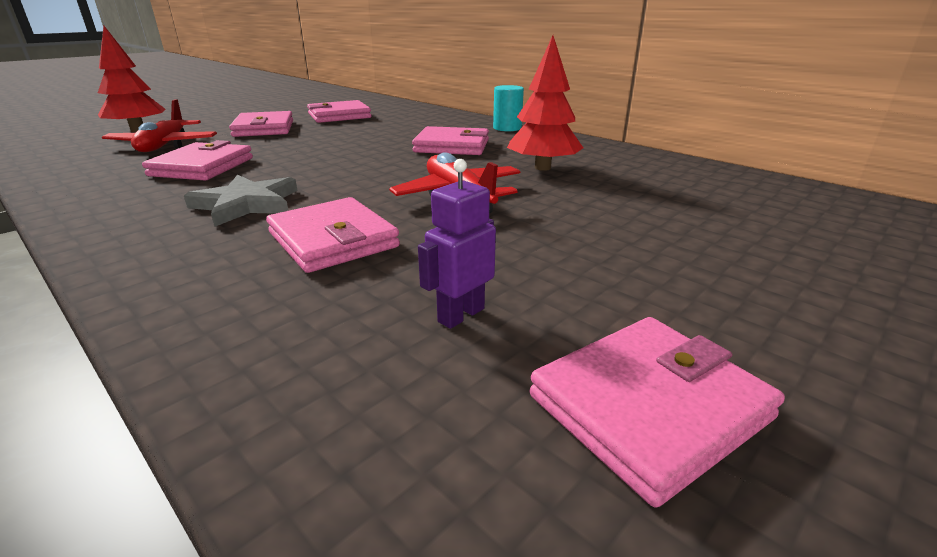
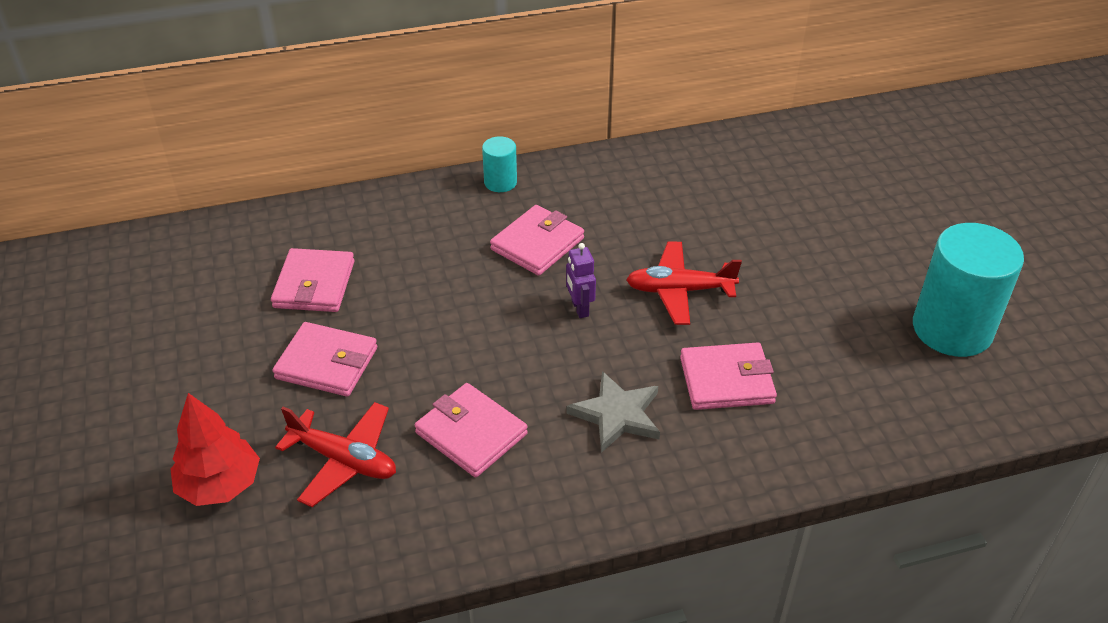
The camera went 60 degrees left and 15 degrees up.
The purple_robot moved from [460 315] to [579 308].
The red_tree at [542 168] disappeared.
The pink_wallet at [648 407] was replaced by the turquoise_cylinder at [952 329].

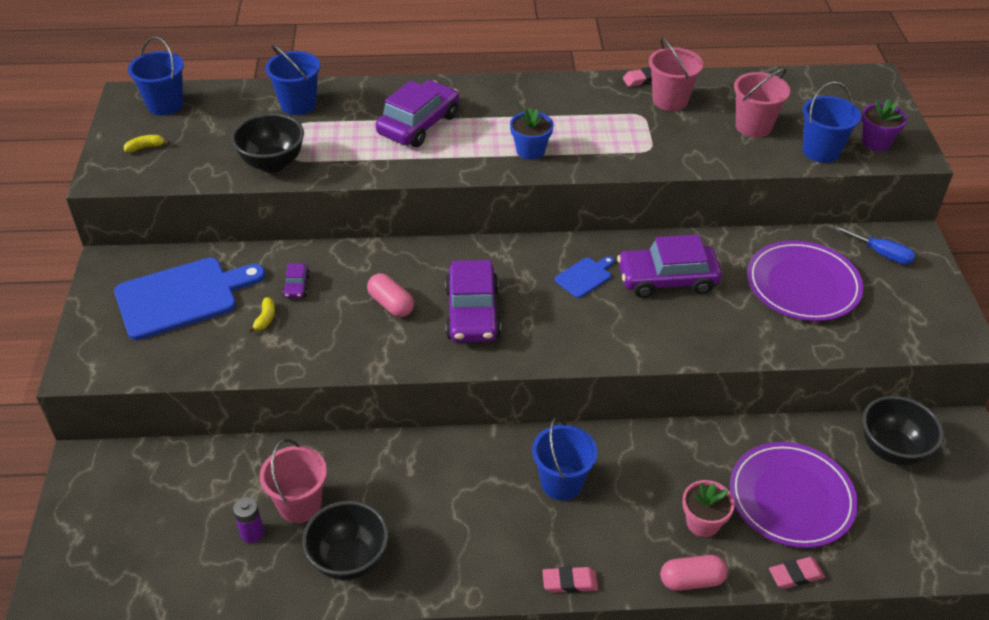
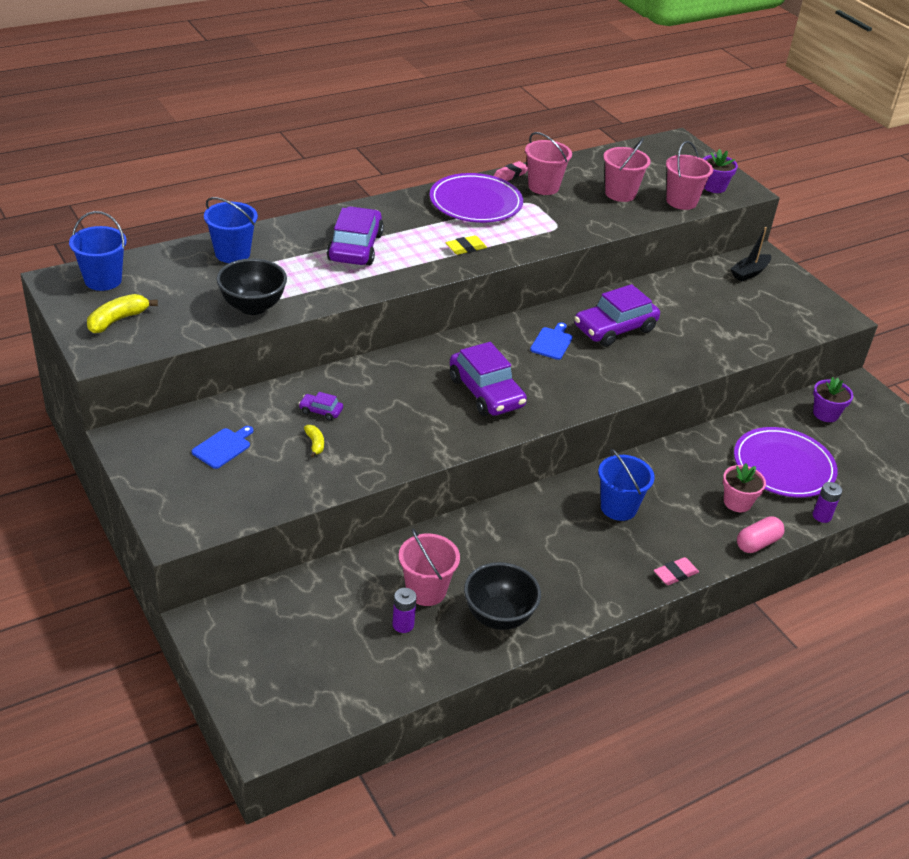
The camera went 30 degrees left and 5 degrees down.
The blue_cutting_board at [182 297] changed to 0.47 times the size.
The yellow_banana at [145 147] changed to 1.74 times the size.
The purple_car at [296 286] turned 135 degrees clockwise.
The pink_capsule at [391 304] disappeared.
The blue_flower_pot at [530 150] was replaced by the yellow_eraser at [465 248].
The purple_plate moved from [803 285] to [475 203].
The pink_eraser at [795 575] was replaced by the purple_battery at [821 516].
The blue_bucket at [821 151] became the pink_bucket at [681 201].
The blue_screwdriver at [881 254] was replaced by the black_boat at [749 273].
The black_bowl at [892 450] was replaced by the purple_flower_pot at [825 414].

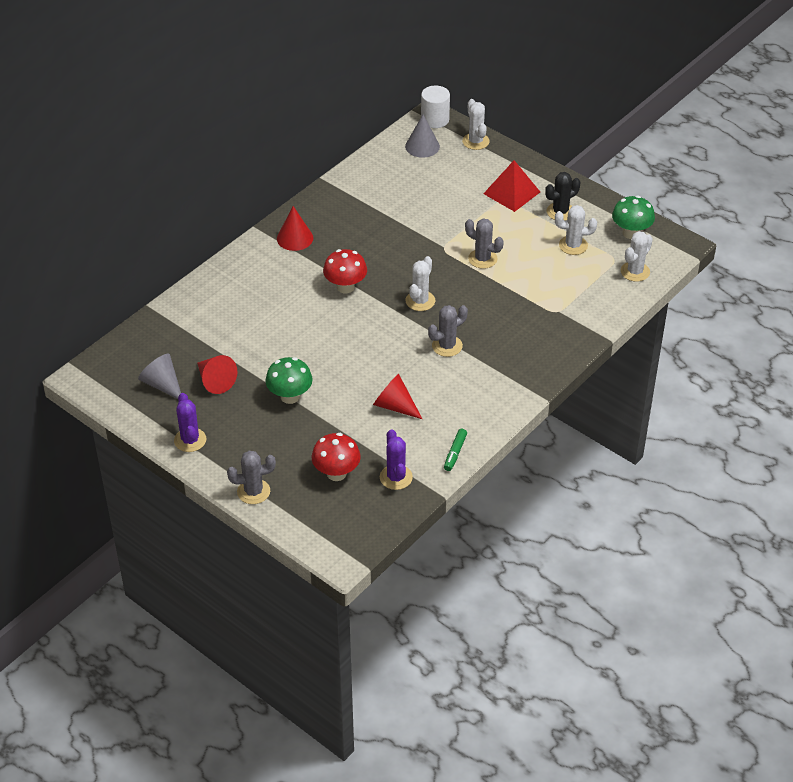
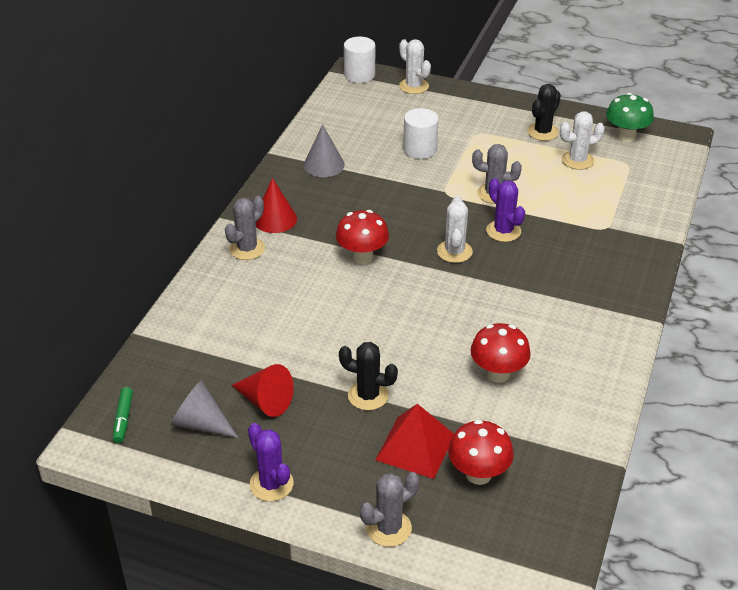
The camera went 20 degrees left and 5 degrees down.
The green_mushroom at [290 396] was replaced by the black_cactus at [368 396].
The red_cone at [394 406] was replaced by the red_mushroom at [498 373].
The purple_cactus moved from [396 477] to [503 231].
The grey_cone moved from [422 146] to [323 165].
The grey_cactus moved from [447 346] to [247 249].
The green_marker moved from [455 453] to [123 419].
The red_pyramid moved from [511 193] to [415 447].
The white_cactus at [635 272] disappeared.
The white_cylinder at [420 149] appeared.

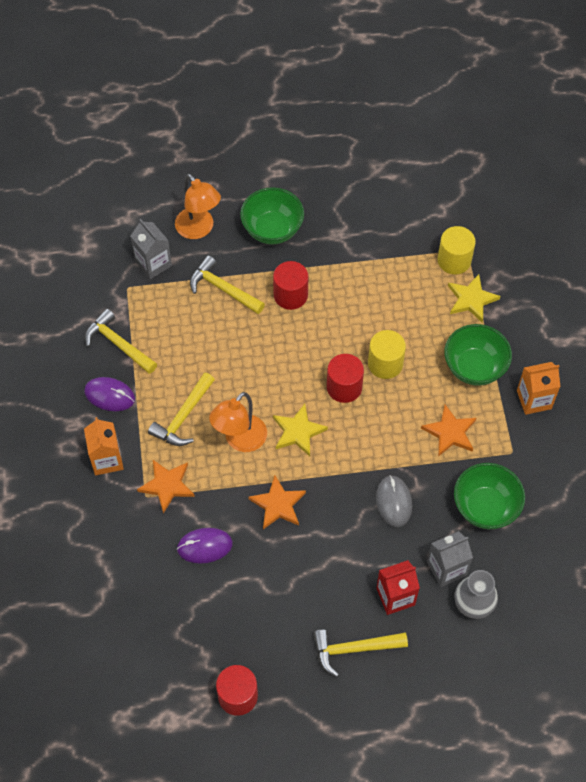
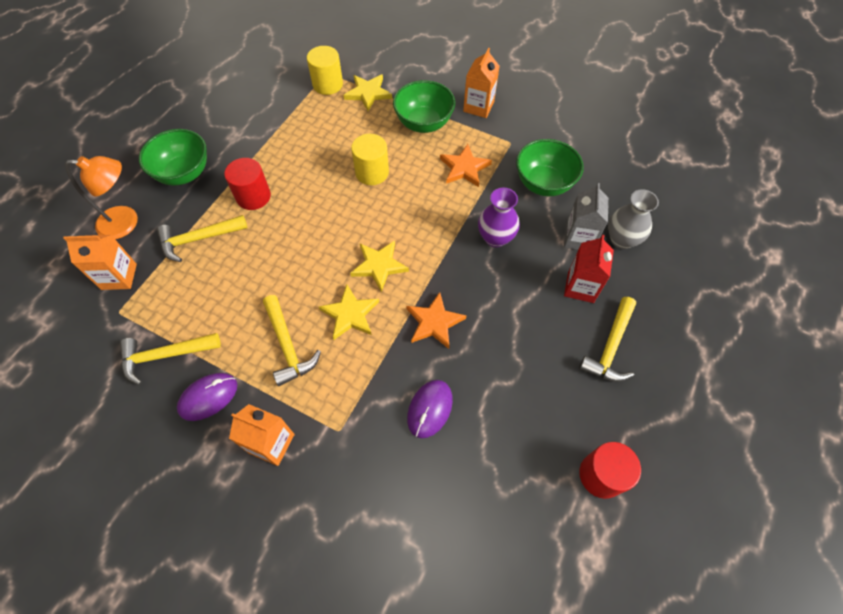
The camera went 55 degrees left and 0 degrees up.
The grey_carton at [153 264] became the orange_carton at [119 276].
The orange_star at [167 485] disappeared.
The orange_lamp at [240 440] was replaced by the yellow_star at [350 314].
The red_cylinder at [344 387] disappeared.
The grey_mouse at [394 502] was replaced by the purple_vase at [495 238].

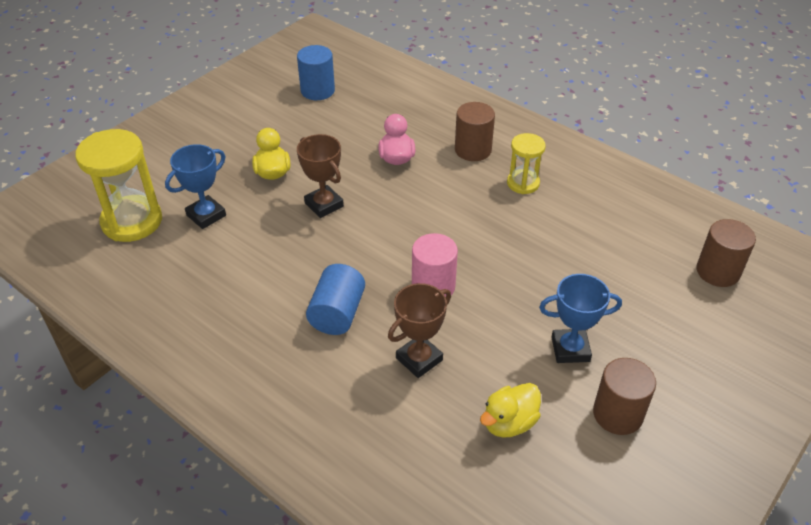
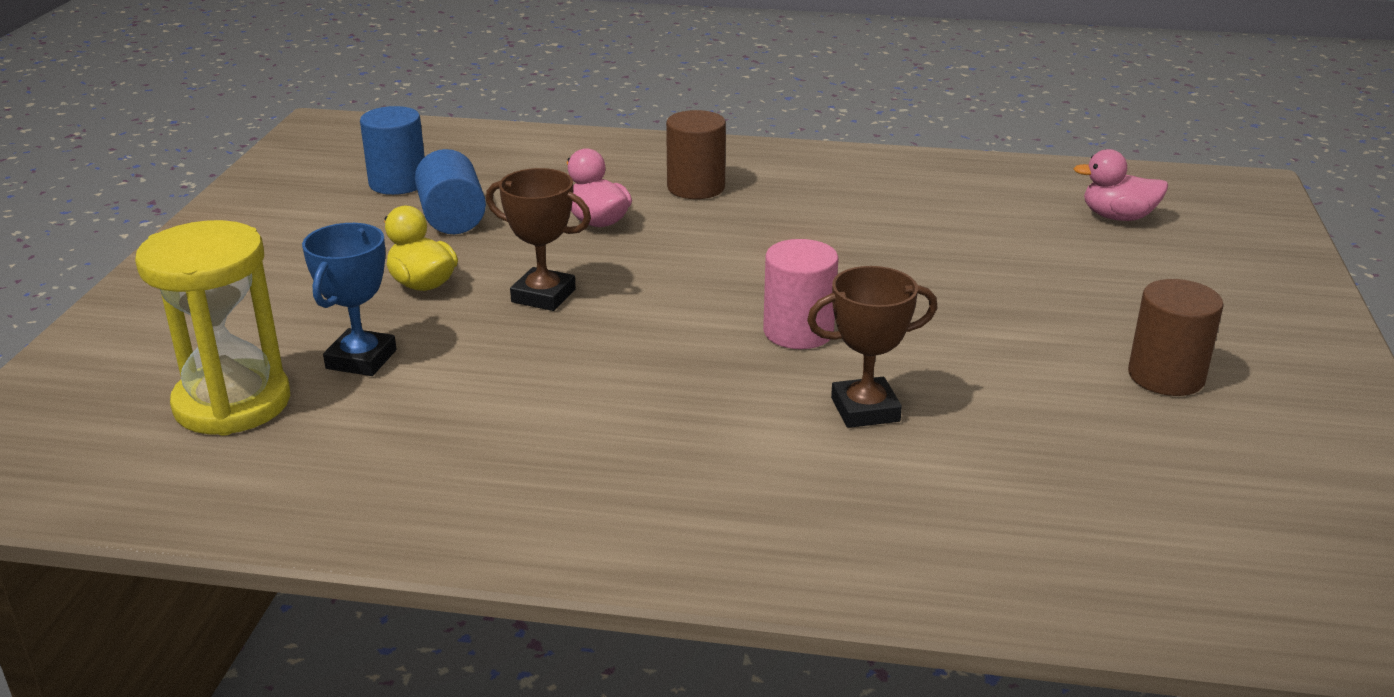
The camera went 30 degrees left and 15 degrees down.
The blue_cylinder moved from [337 313] to [452 218].
The brown_trophy at [419 359] turned 60 degrees clockwise.
The yellow_duck at [509 423] disappeared.
The yellow_hourglass at [523 183] disappeared.
The blue_trophy at [570 349] disappeared.
The brown_cylinder at [718 271] was replaced by the pink_duck at [1117 217].

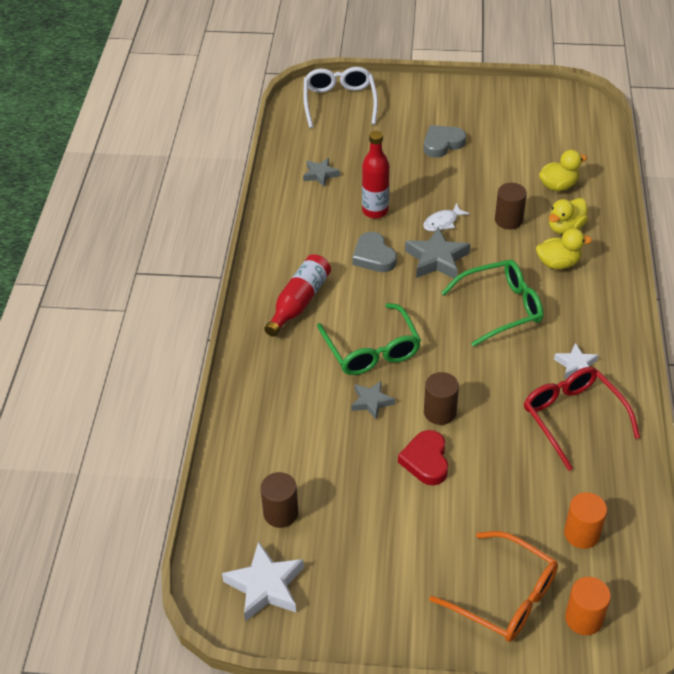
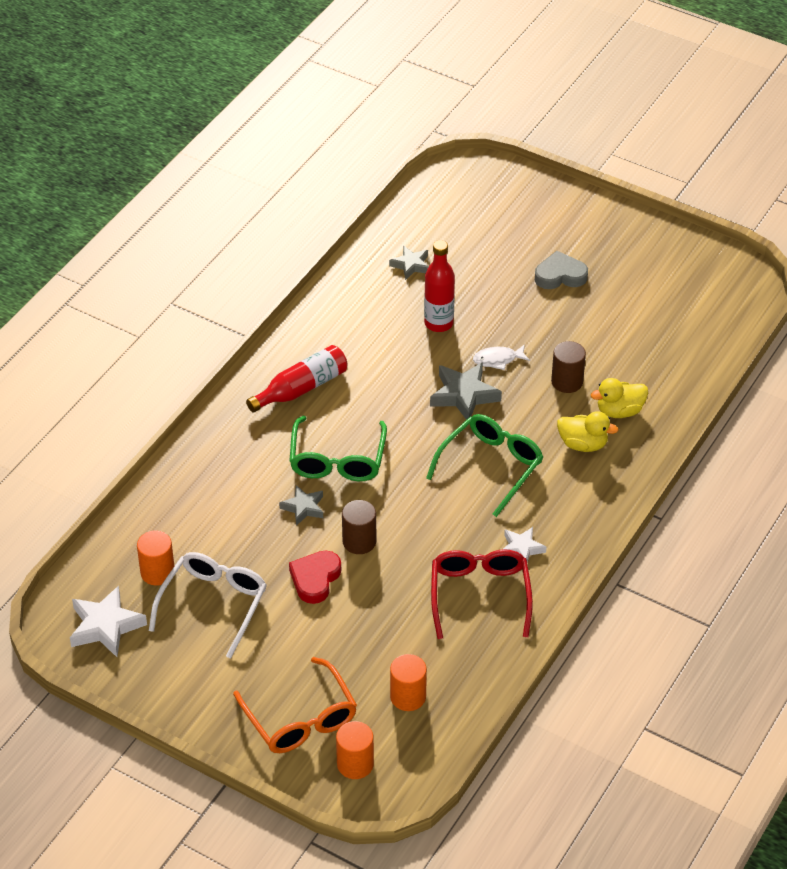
The camera went 25 degrees right and 0 degrees up.
The brown_cylinder at [280 513] became the orange_cylinder at [157 572].
The white_glasses moved from [339 102] to [213 605].
The grey_heart at [373 256] disappeared.
The green_glasses at [500 308] turned 60 degrees counterclockwise.
The yellow_duck at [558 186] disappeared.

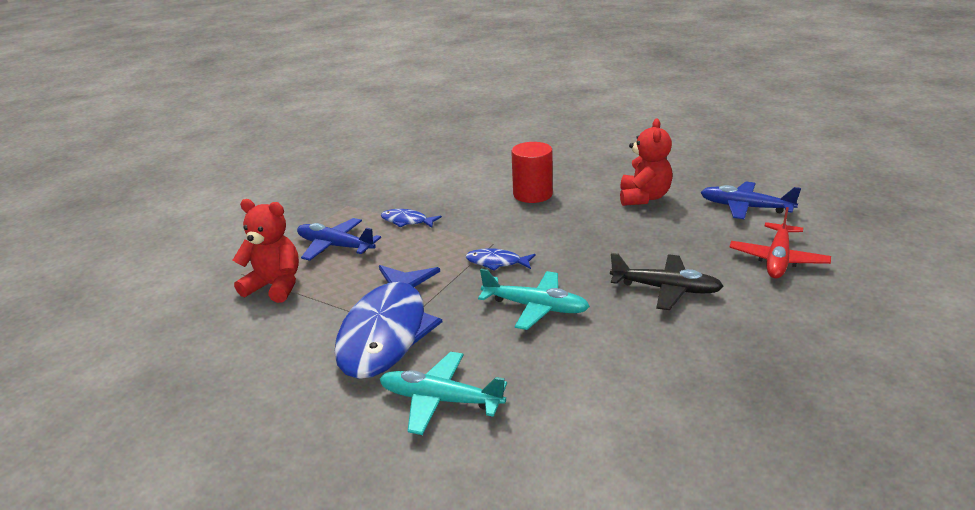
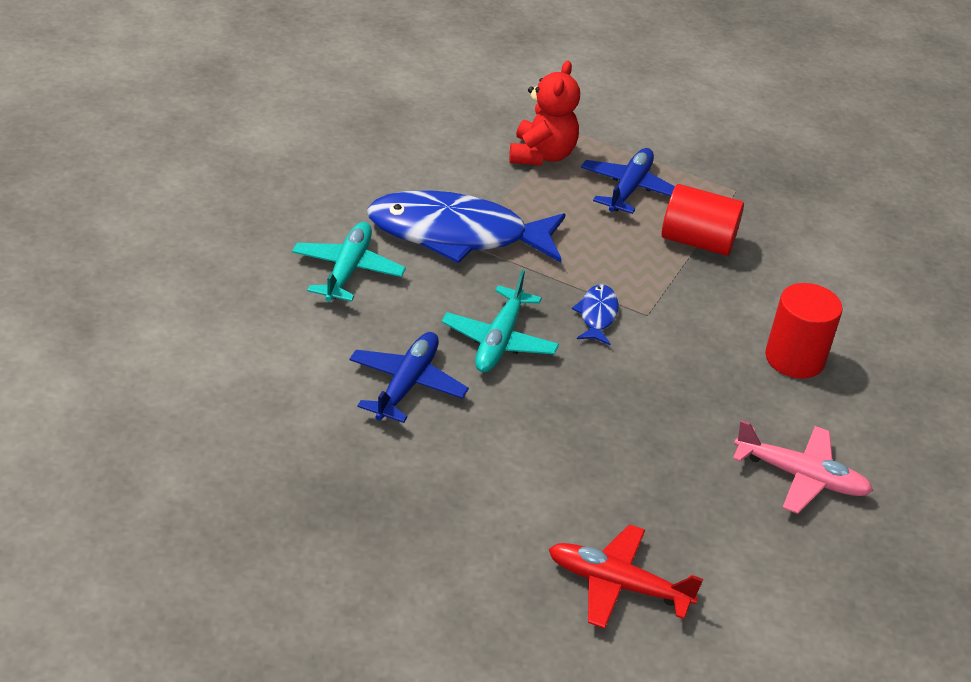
The camera went 80 degrees right and 10 degrees up.
The blue_fish at [407 221] was replaced by the red_cylinder at [697 242].
The black_plane at [665 289] disappeared.
The red_teddy_bear at [643 198] was replaced by the pink_plane at [800 477].
The blue_plane moved from [745 207] to [406 385].

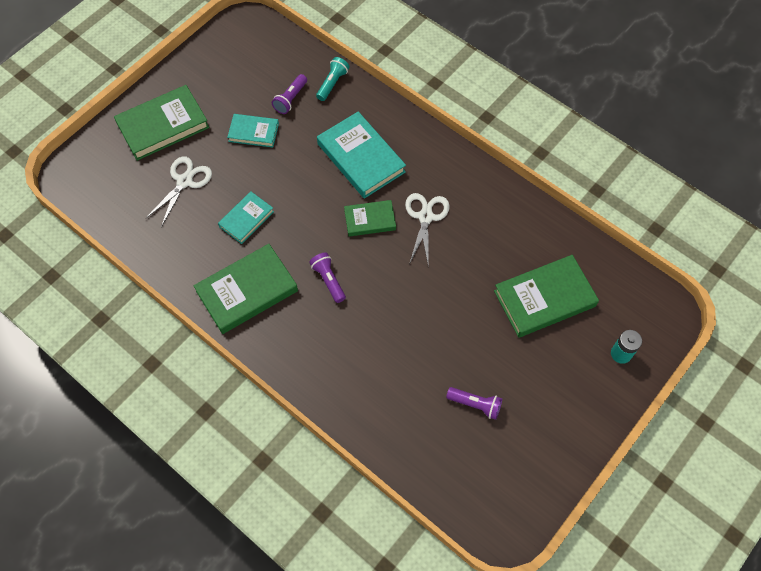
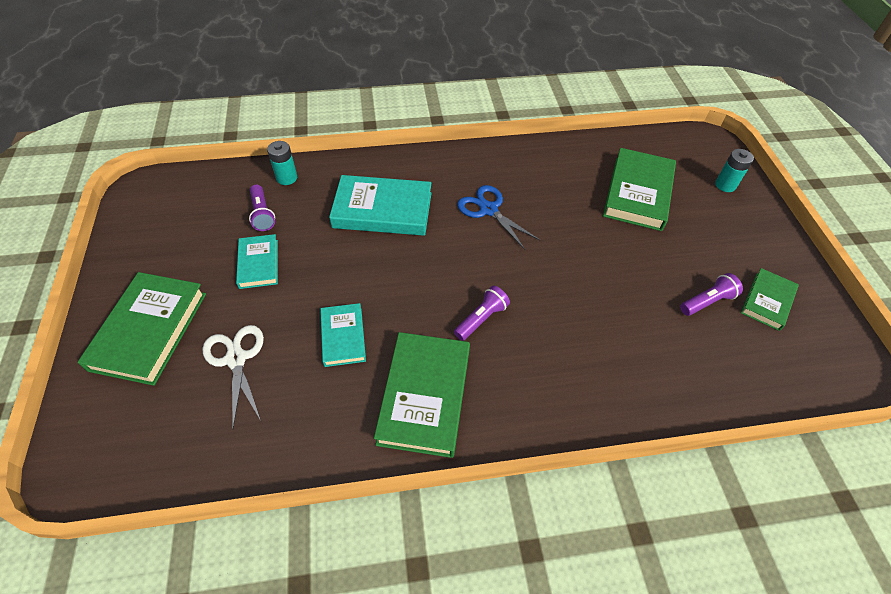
The camera went 50 degrees left and 10 degrees down.
The turquoise_book at [253 132] turned 60 degrees counterclockwise.
The purple_flashlight at [328 280] turned 120 degrees clockwise.
The turquoise_flashlight at [332 83] was replaced by the turquoise_battery at [286 178].
The green_book moved from [370 220] to [767 301].
The white_scissors at [425 217] became the blue_scissors at [488 210].

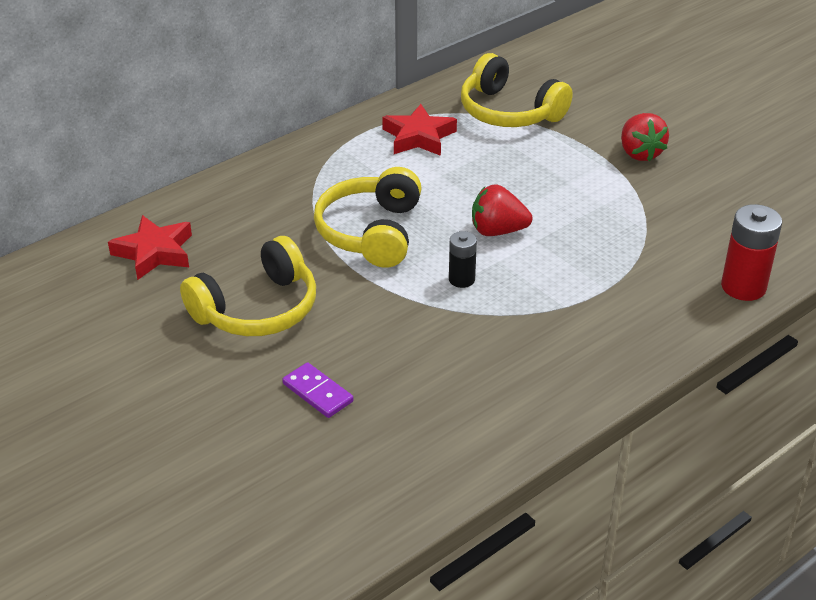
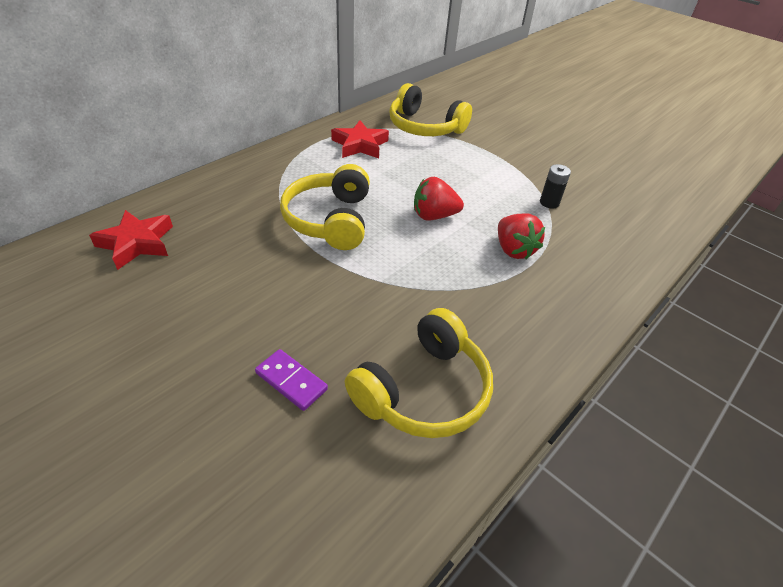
The camera went 10 degrees left and 5 degrees up.
The yellow_headphones moved from [257 309] to [423 390].
The black_battery moved from [461 279] to [549 202].
The red_strawberry moved from [640 153] to [513 250].
The red_battery at [743 287] disappeared.

